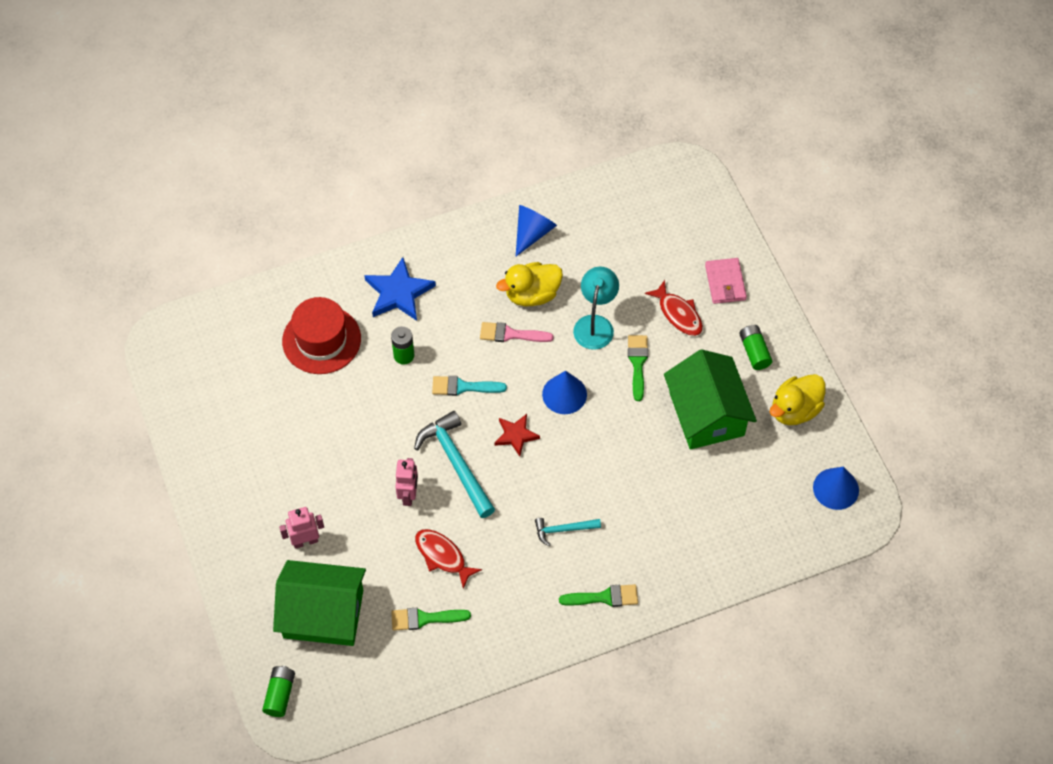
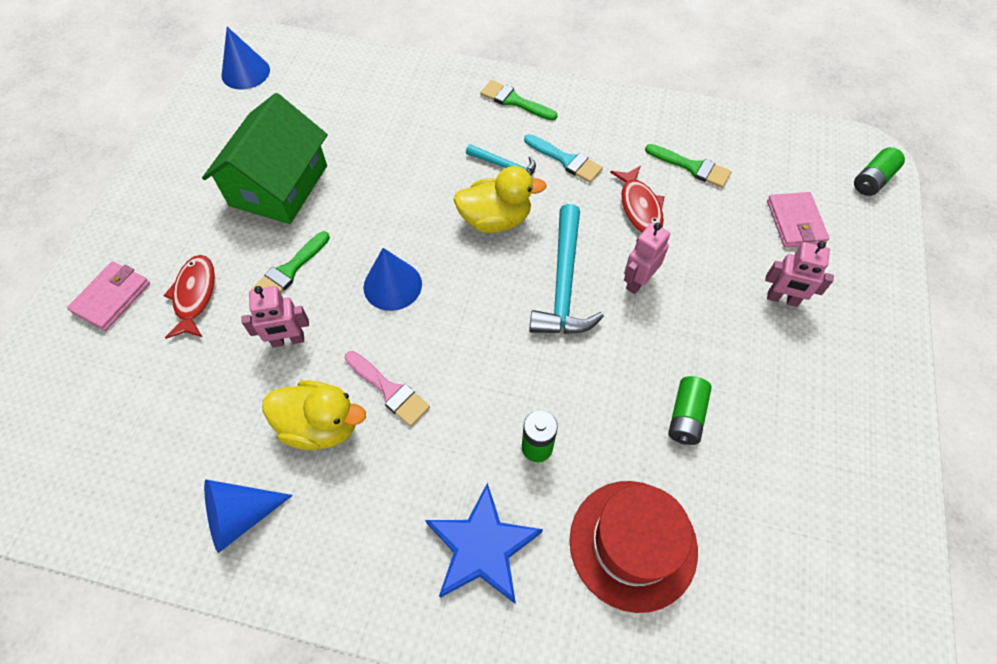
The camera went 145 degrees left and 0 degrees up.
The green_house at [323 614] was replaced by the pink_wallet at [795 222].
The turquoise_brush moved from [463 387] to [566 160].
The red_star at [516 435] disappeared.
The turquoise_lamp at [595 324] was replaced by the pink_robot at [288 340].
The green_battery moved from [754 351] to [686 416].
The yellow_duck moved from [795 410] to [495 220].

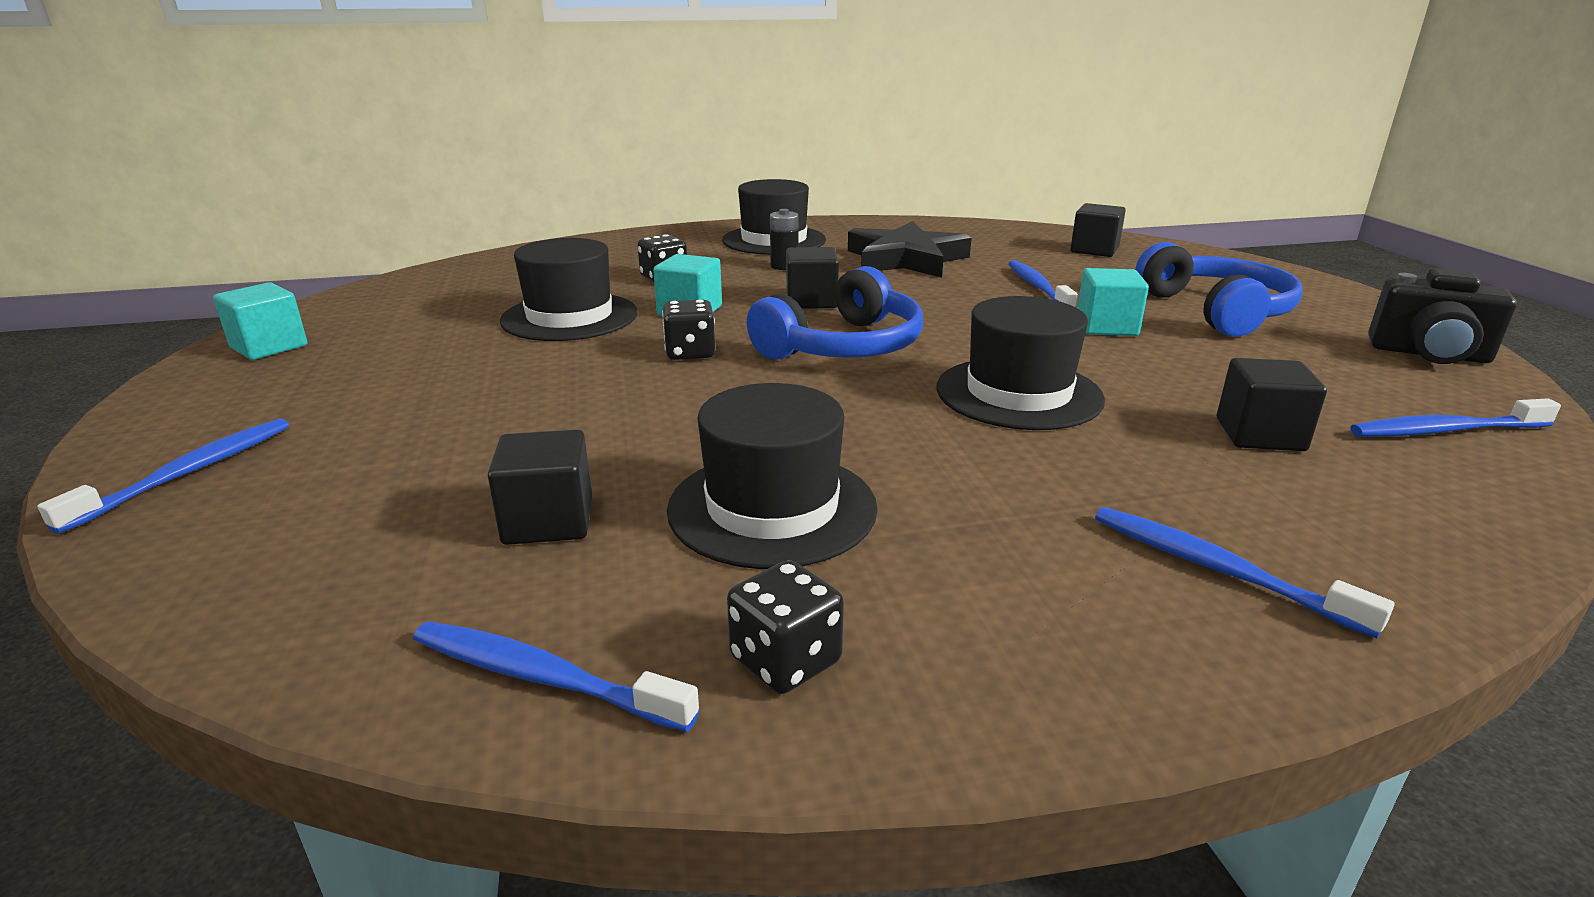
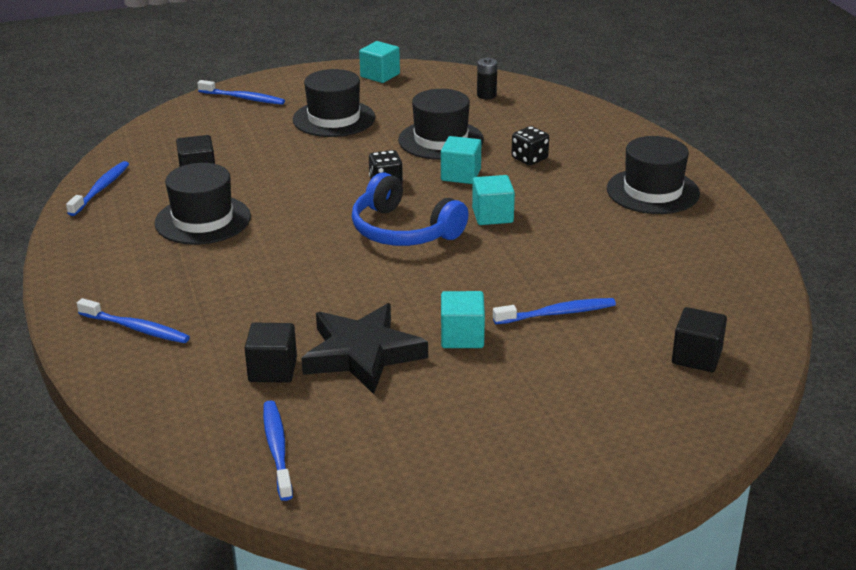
The camera went 85 degrees right and 5 degrees up.
The black_dice at [785 660] disappeared.
The black_battery moved from [784 266] to [486 95].
The black_cube at [811 301] became the turquoise_cube at [492 215].
The black_star moved from [905 259] to [362 354].
The black_hat moved from [1018 393] to [334 119].
The blue_toothbrush at [1218 570] turned 75 degrees clockwise.
The blue_headphones at [1216 311] disappeared.
The black_camera at [1428 354] disappeared.

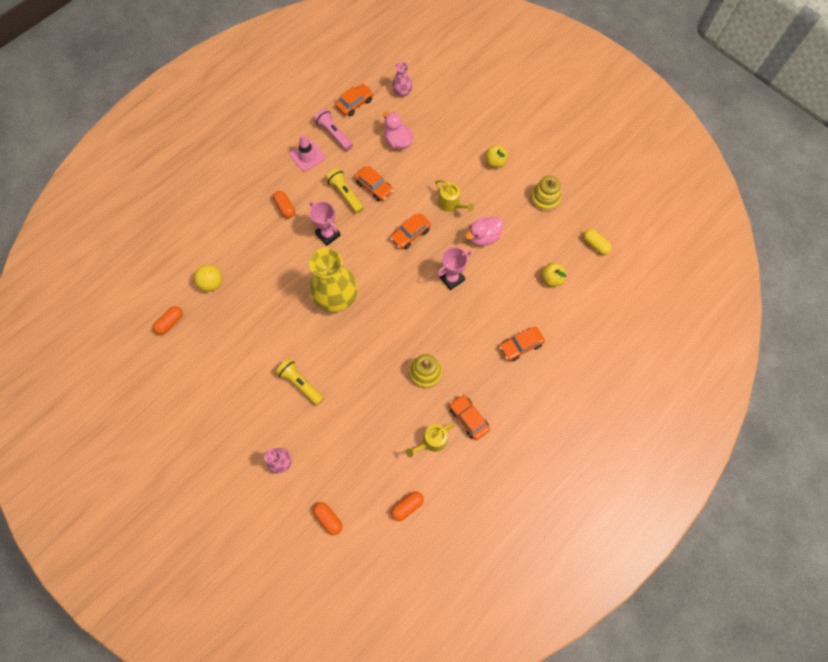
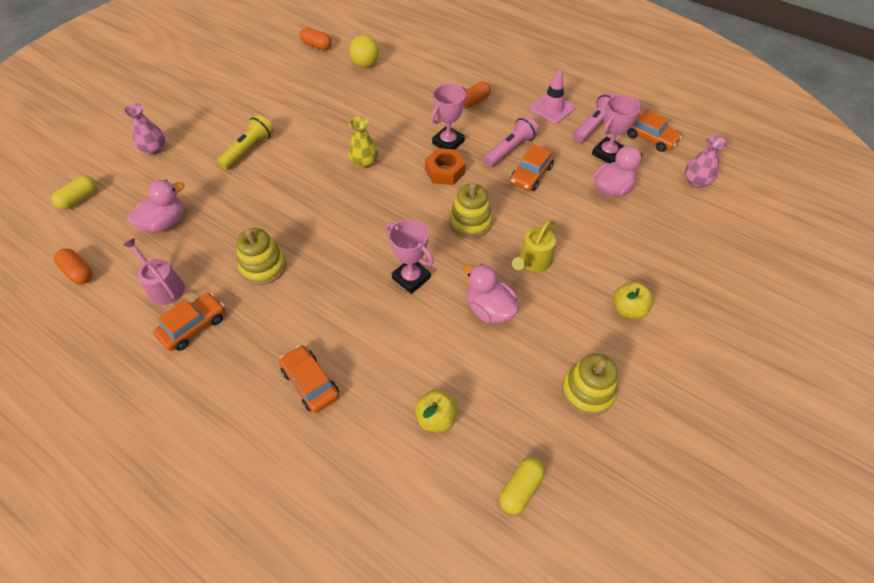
The camera went 80 degrees right and 15 degrees down.
The yellow_vase at [336 296] changed to 0.49 times the size.
The orange_capsule at [328 518] became the yellow_capsule at [79 199].
The yellow_flashlight at [345 194] became the pink_flashlight at [510 149].
The orange_car at [410 234] was replaced by the yellow_stacking_toy at [470 222].
The yellow_watering_can at [432 441] became the pink_watering_can at [164 287].
The pink_duck at [165 223] appeared.
The orange_nut at [445 171] appeared.
The pink_trophy at [607 153] appeared.

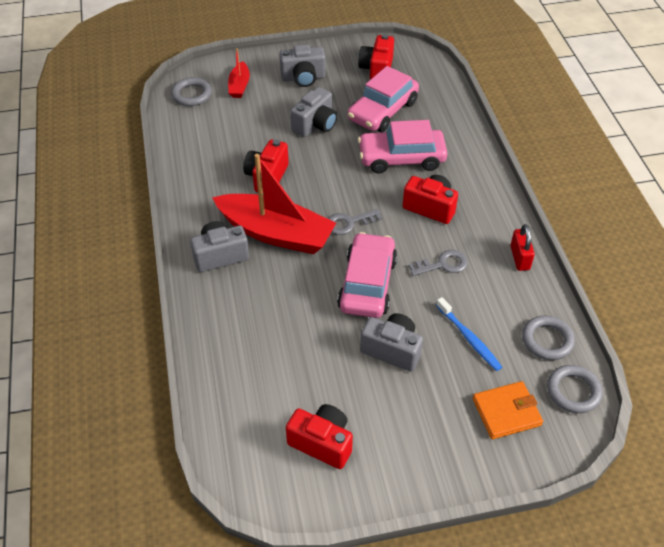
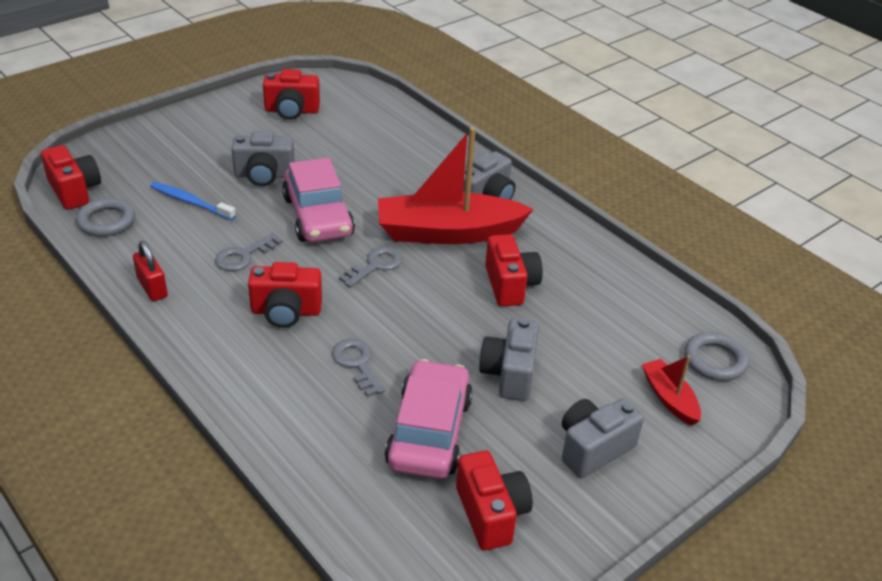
The camera went 150 degrees right and 10 degrees down.
The pink_car at [401 158] was replaced by the grey_key at [357 364].
The orange_wallet at [506 412] disappeared.
The grey_ring at [573 391] was replaced by the red_camera at [74 191].

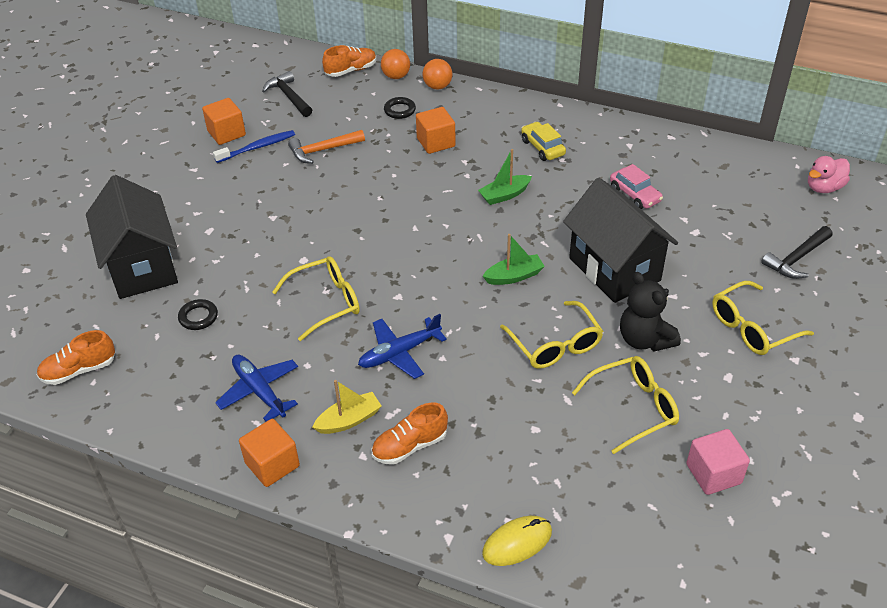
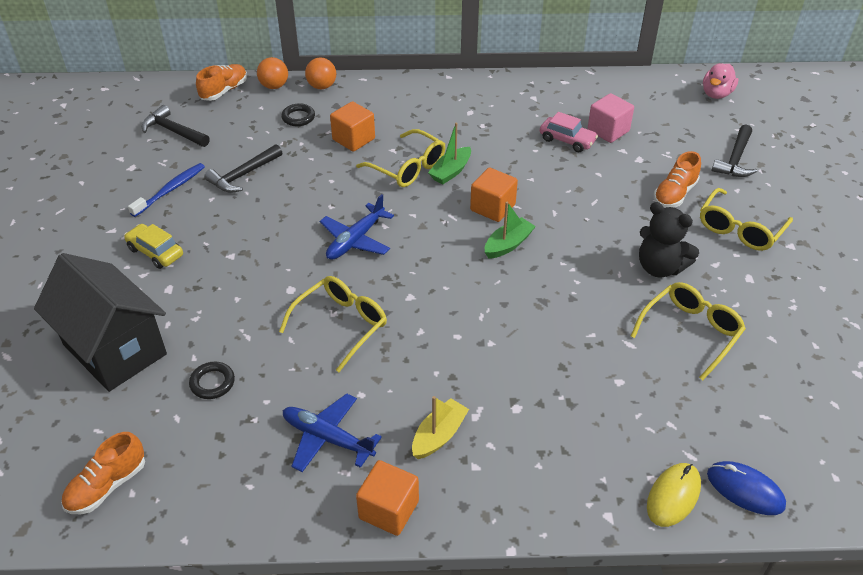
The camera went 25 degrees left and 0 degrees up.
The orange_cube moved from [226 133] to [492 207].
The orange_hammer at [323 150] became the black_hammer at [243 175].
The blue_plane moved from [399 353] to [355 240].
The orange_shoe moved from [410 446] to [674 194].
The yellow_glasses moved from [555 345] to [408 168].
The yellow_car moved from [542 147] to [155 252].
The black_house at [614 269] disappeared.
The pink_cube moved from [713 474] to [608 131].
The blue_mouse at [745 490] appeared.

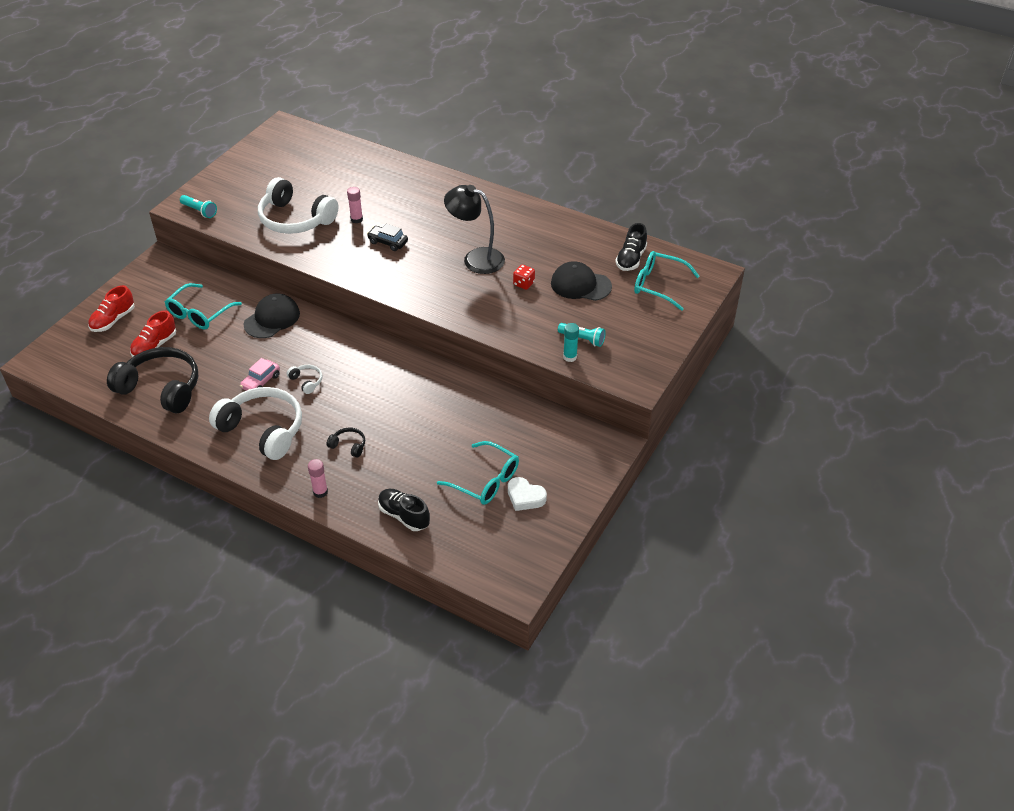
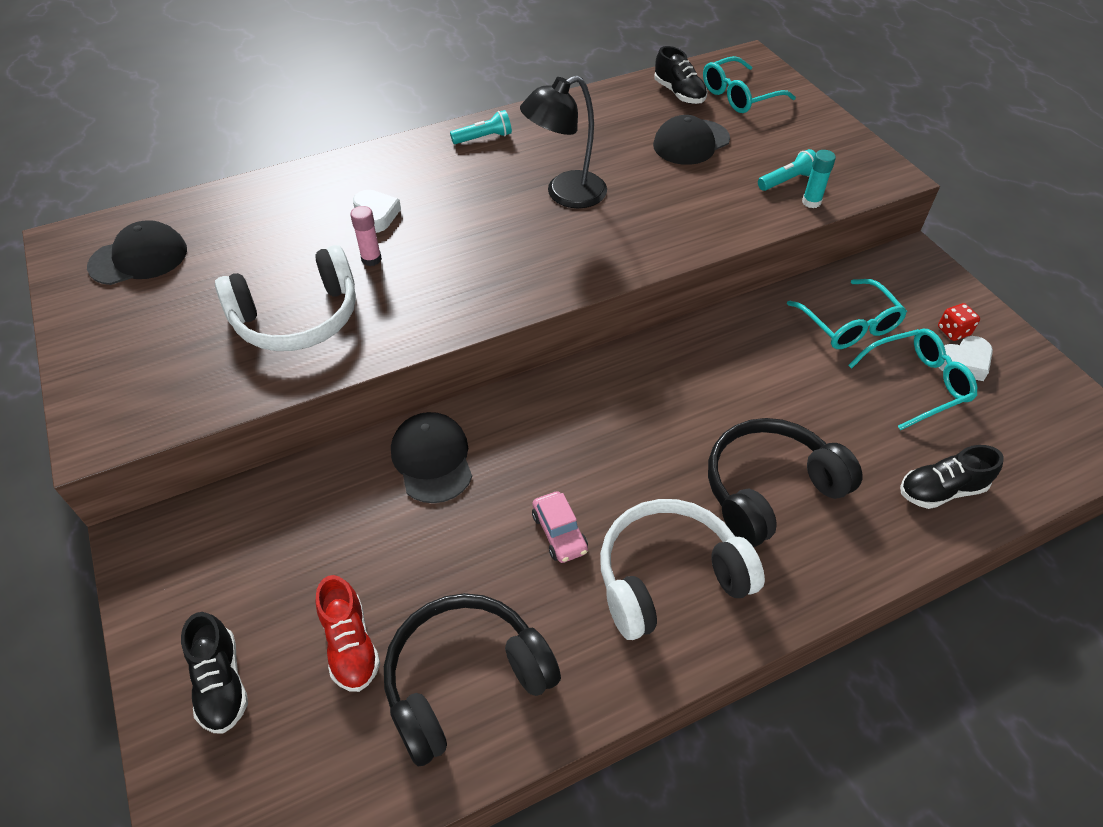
The camera went 55 degrees left and 5 degrees up.
The red_shoe at [113 320] became the black_shoe at [221 683].
The turquoise_glasses moved from [199 314] to [849 325].
The turquoise_flashlight moved from [199 211] to [484 138].
The white_headphones at [306 381] disappeared.
The pink_glue_stick at [320 492] disappeared.
The black_headphones at [348 445] changed to 2.39 times the size.
The black_car at [388 242] disappeared.
The red_dice moved from [523 284] to [953 331].
The black_cap at [139 258] appeared.
The white_heart at [376 215] appeared.

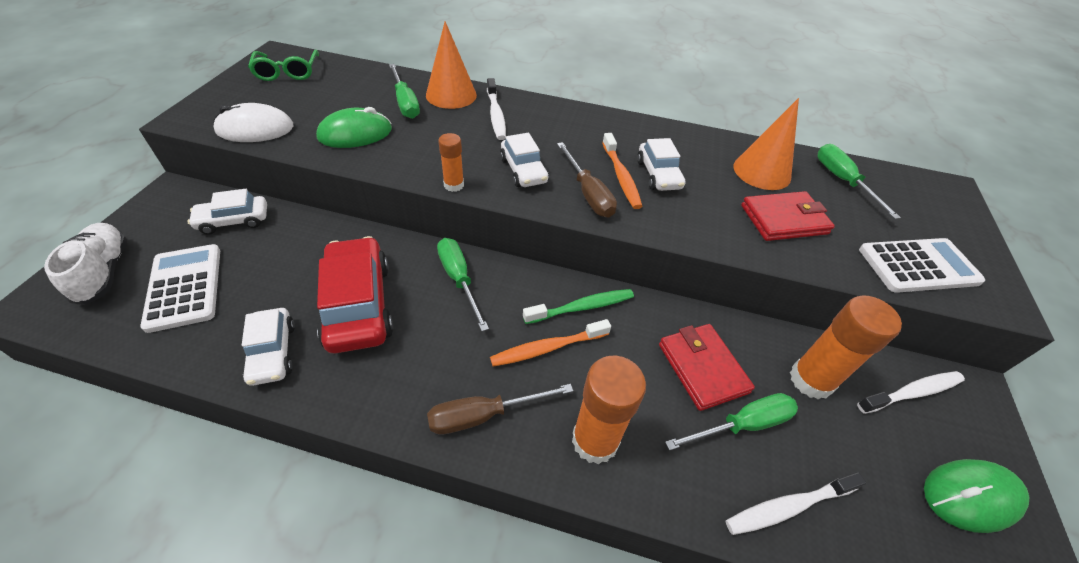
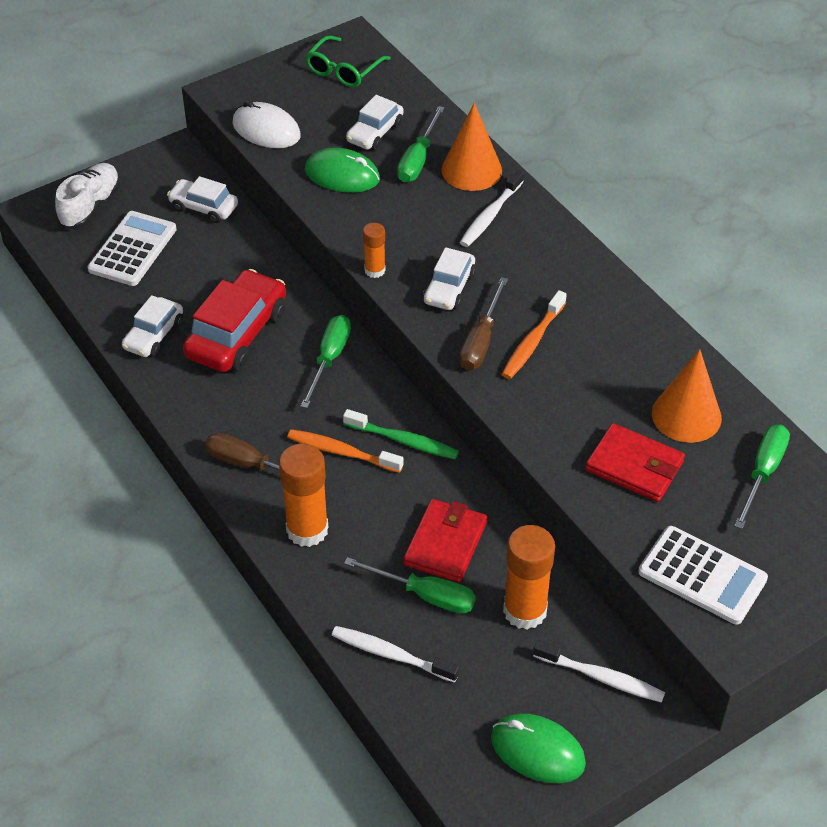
The camera went 45 degrees right and 0 degrees up.
The white_car moved from [658 174] to [375 132].

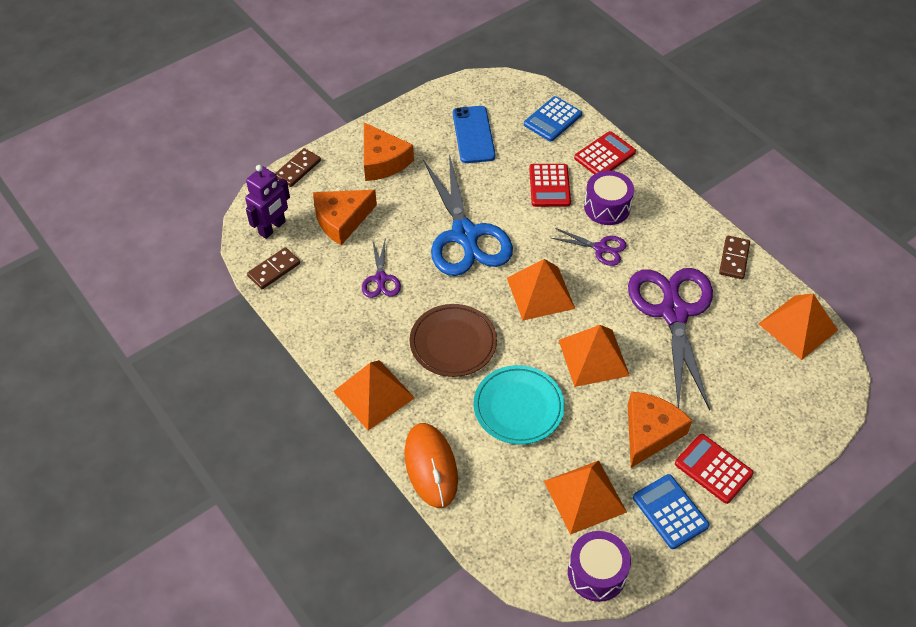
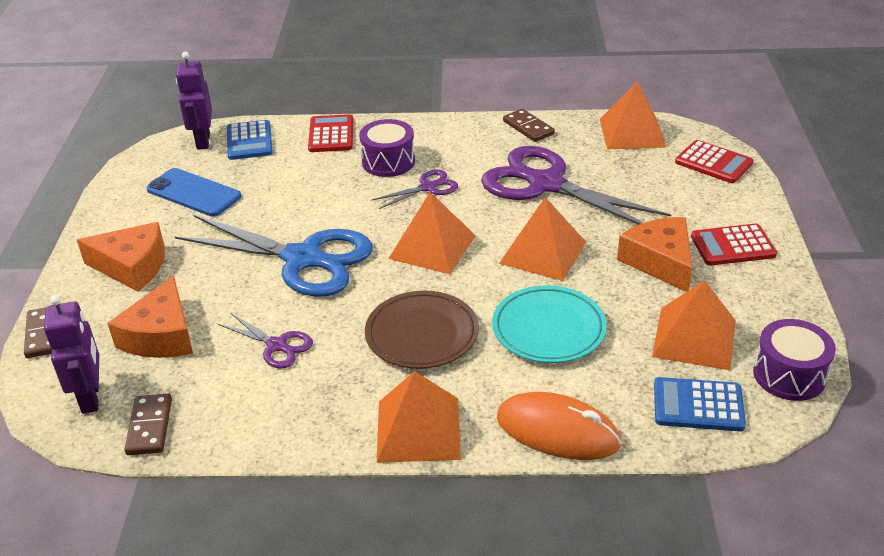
The camera went 50 degrees left and 15 degrees down.
The red_calculator moved from [549 186] to [713 163].
The blue_calculator moved from [670 512] to [698 405].
The purple_robot at [203 141] appeared.

